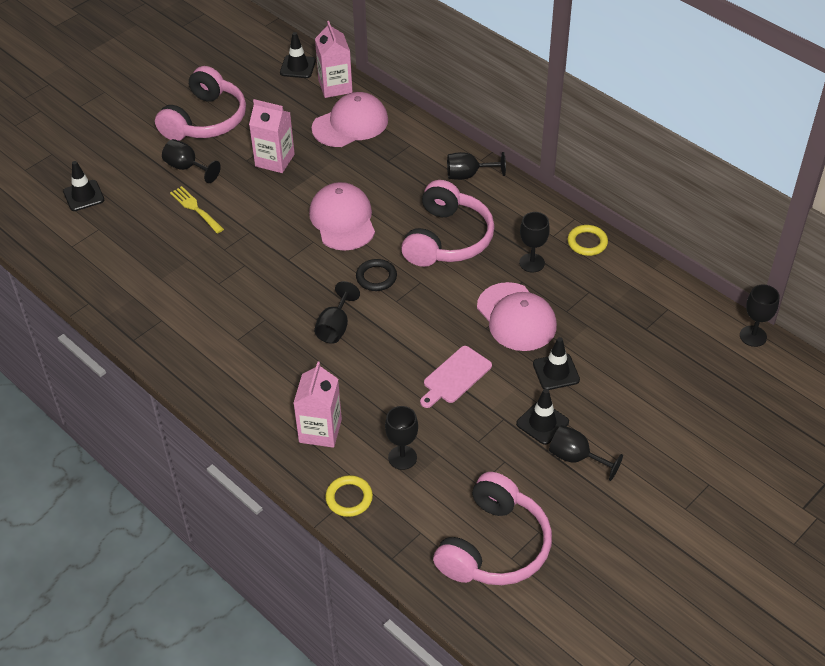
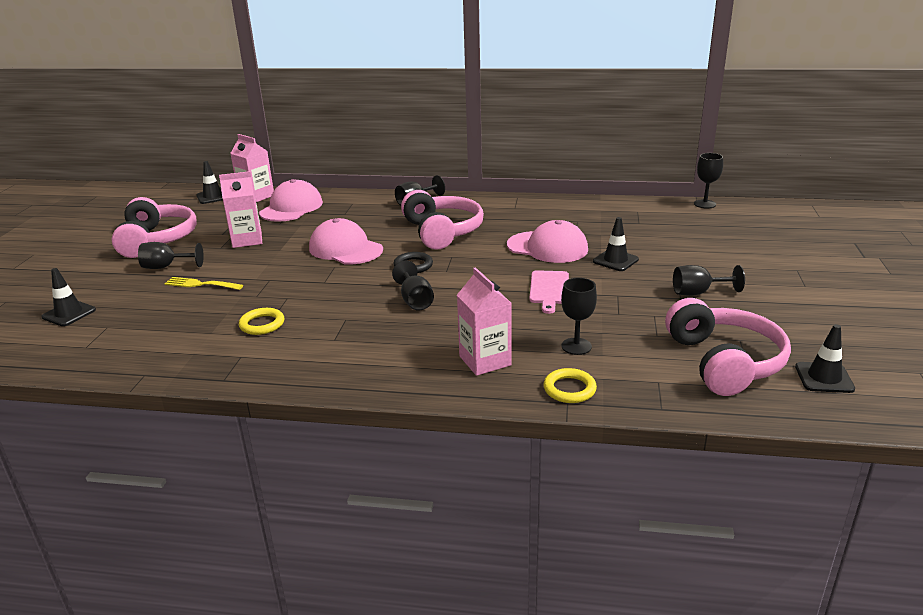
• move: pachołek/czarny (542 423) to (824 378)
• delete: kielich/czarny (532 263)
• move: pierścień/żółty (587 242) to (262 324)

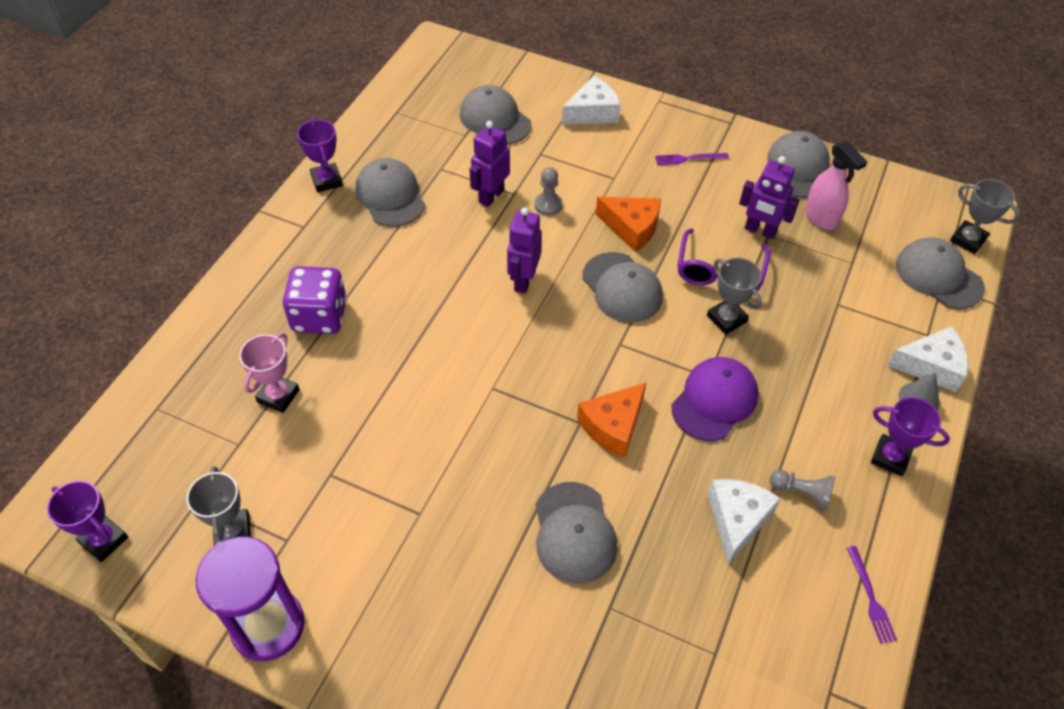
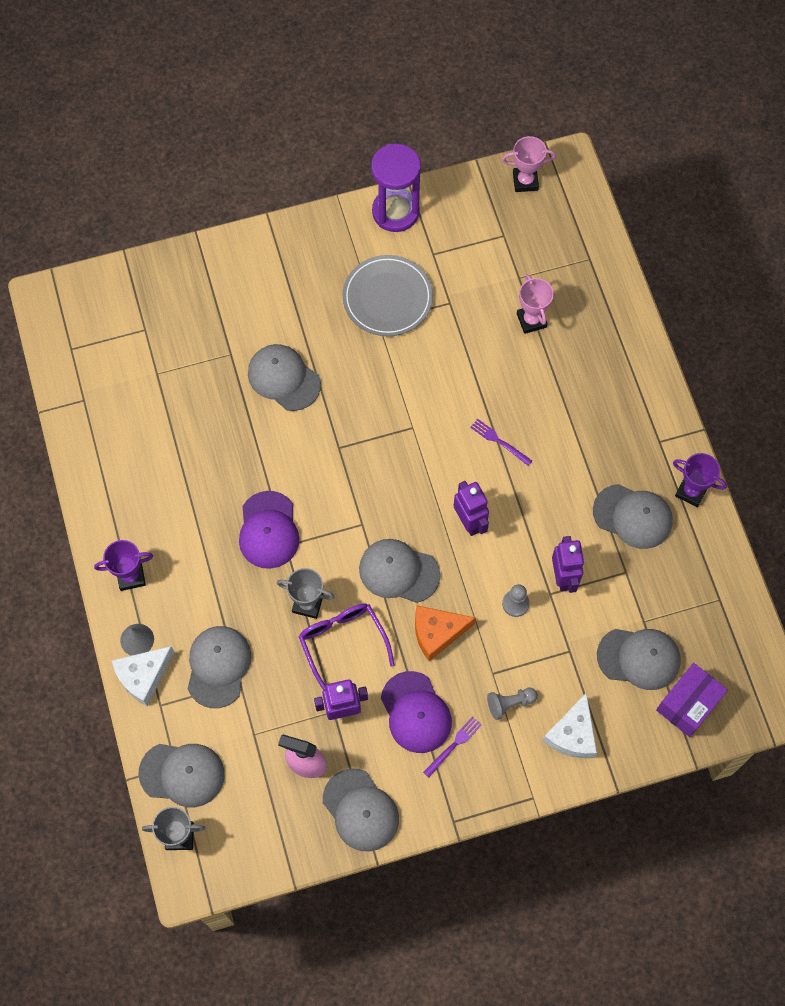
• recolor: puchar/fioletowy (104 540) to puchar/różowy (525 181)
• delete: puchar/szary (233 532)
• delete: kostka do gry/fioletowy (319 316)
• delete: ser/pomarańczowy (613 426)
• delete: ser/biały (737 520)
• move: pionek/szary (802 493) to (510 703)
• move: widelec/fioletowy (870 597) to (499 441)
• insert: czapka/szary (218 666)
• insert: talerz/szary (387 298)
• insert: czapka/fioletowy (416 712)
• insert: pudełko/fioletowy (688 704)

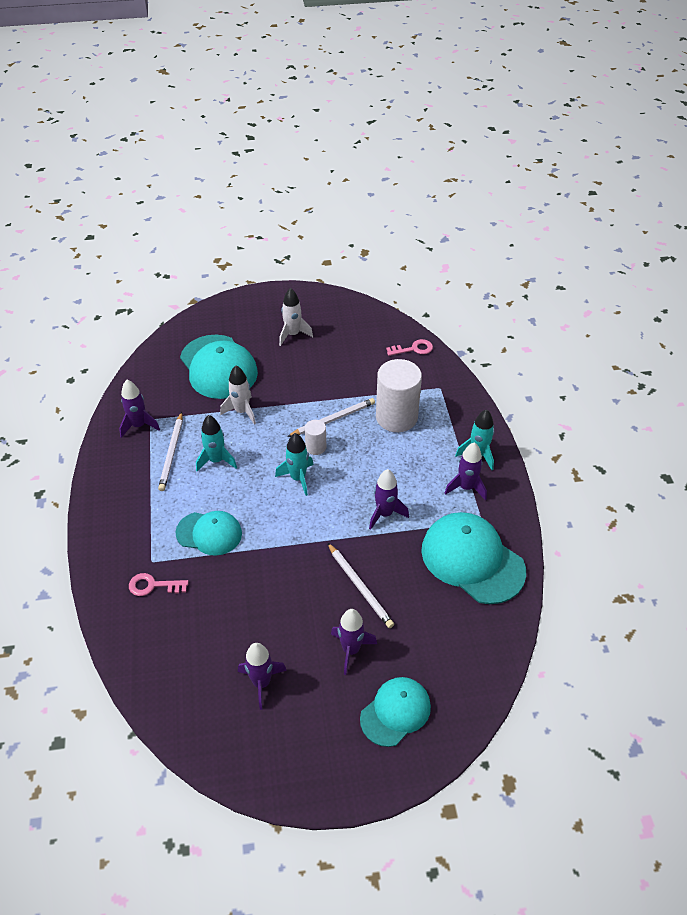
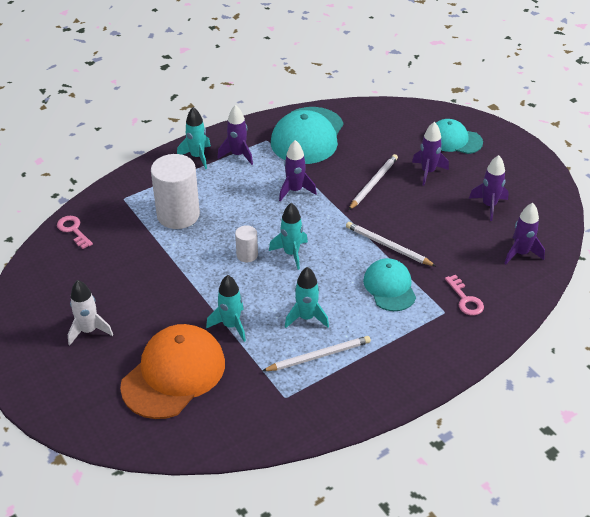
• move: rakieta/fioletowy (139 425) to (521 253)
• recolor: czapka/turkusowy (218 367) to czapka/pomarańczowy (174 374)
• recolor: rakieta/biały (242 411) to rakieta/turkusowy (231 325)
• move: ołówek/biały (333 419) to (388 246)

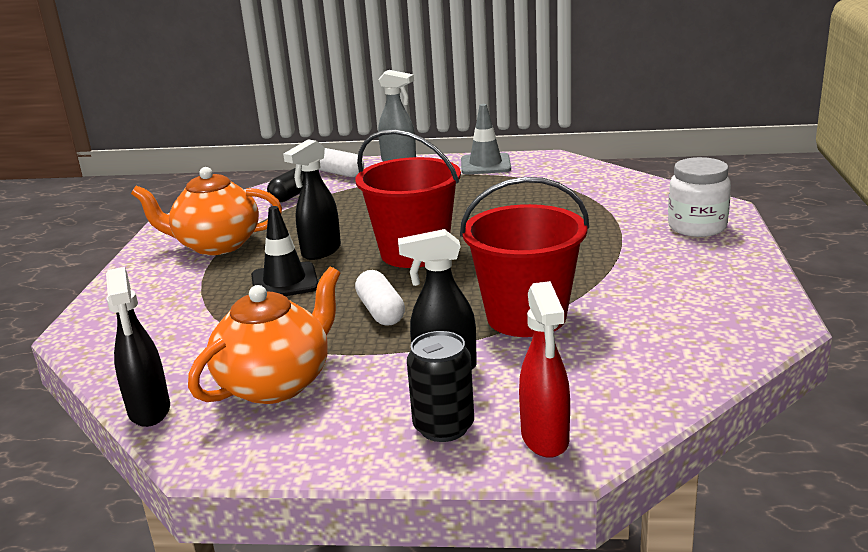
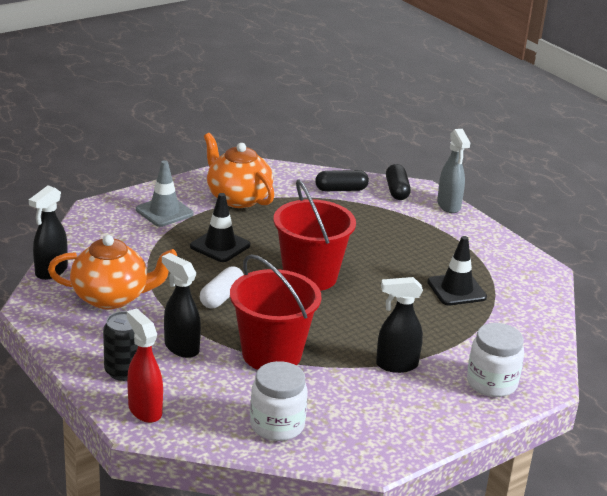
• move: spryskiwacz/czarny (321 252) to (396 365)
• recolor: kapsułka/biały (339 173) to kapsułka/czarny (397 190)
• move: pachołek/szary (485 165) to (164 212)
• rotate: spryskiwacz/czerwony (545 439) = (144 410) 105 degrees clockwise
• insert: słoik/biały (277 425)
• insert: pachołek/czarny (456 290)

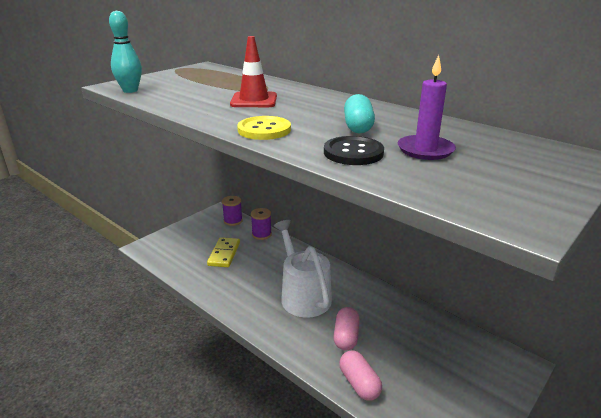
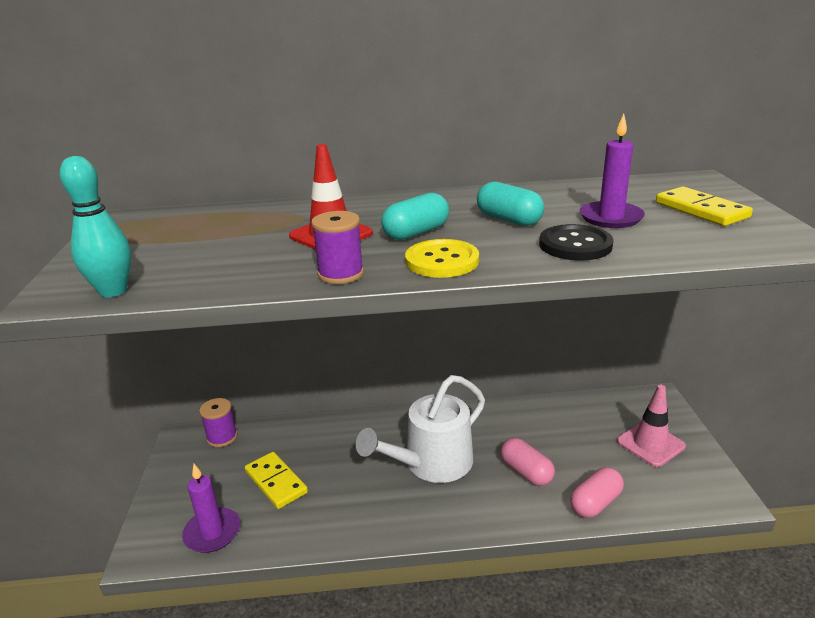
• move: szpulka/fioletowy (261 234) to (341 274)
• rotate: konewka/biały (303 295) = (432 463) 60 degrees counterclockwise
• rotate: kapsułka/różowy (359 383) = (595 503) 60 degrees counterclockwise
• insert: świeca/fioletowy (212 533)
• insert: kapsułka/turkusowy (416 232)
• insert: pachołek/różowy (650 444)
• insert: kostka domina/żółty (701 210)

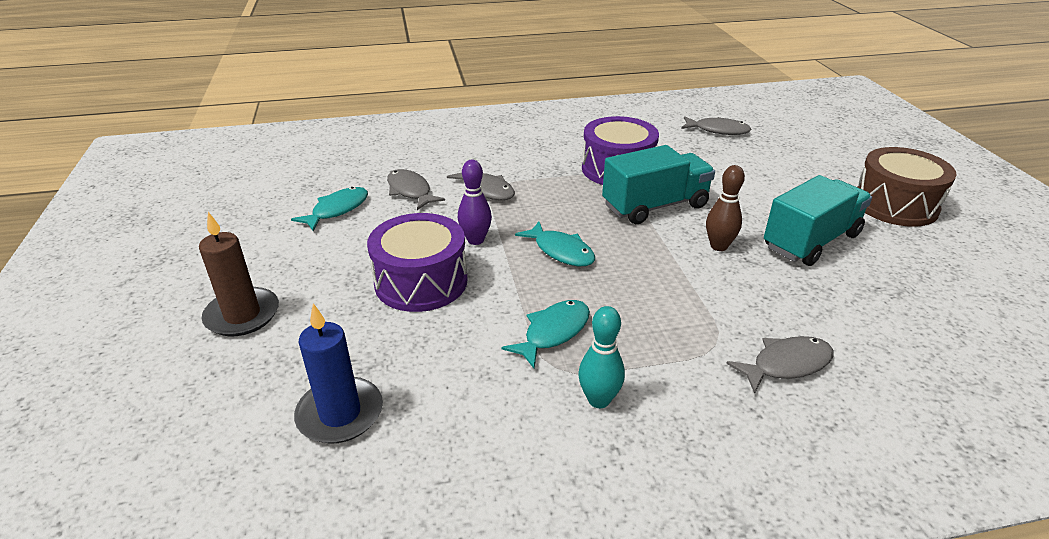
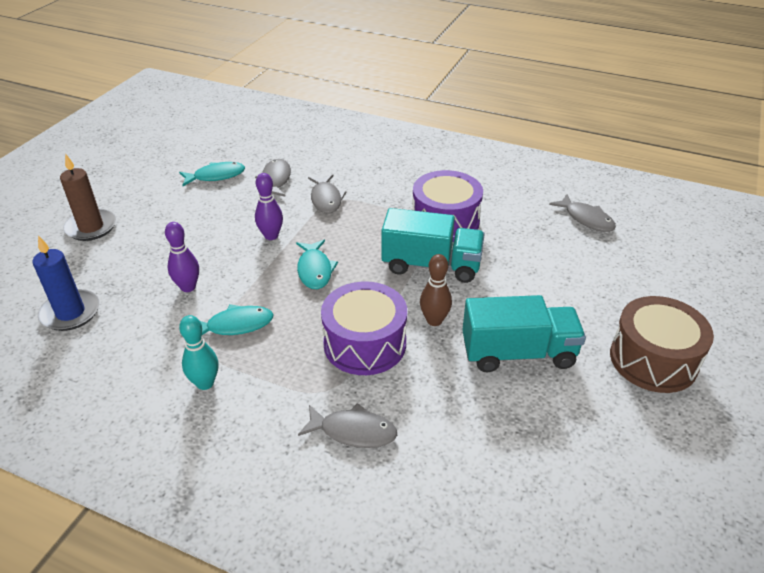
• move: bęben/fioletowy (421 282) to (365 344)
• insert: kręgiel/fioletowy (188 287)

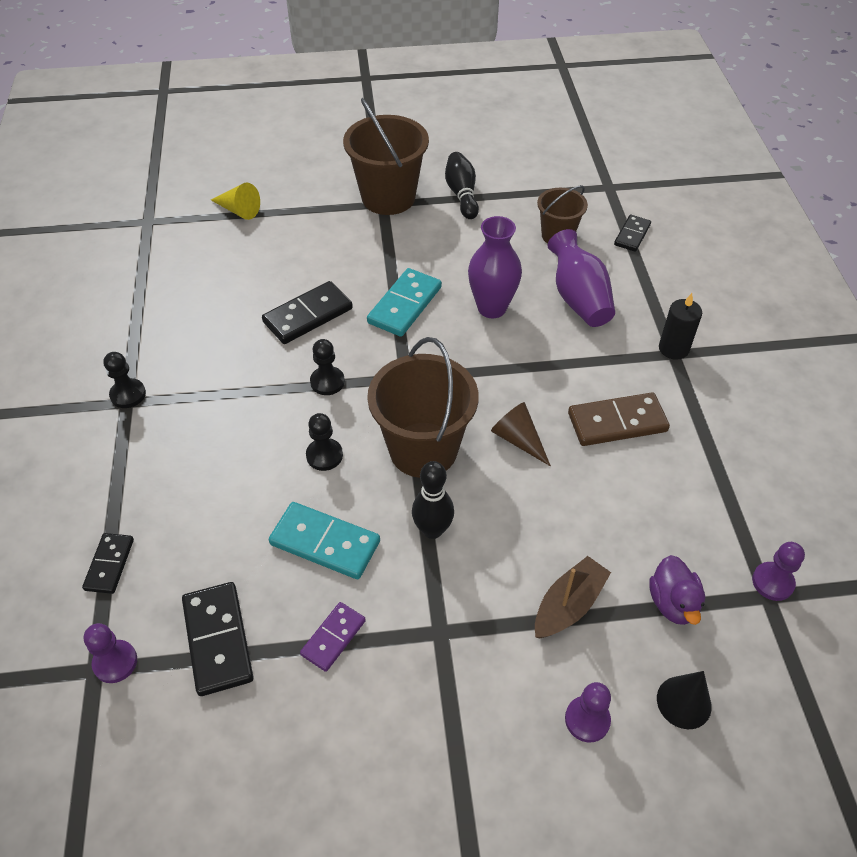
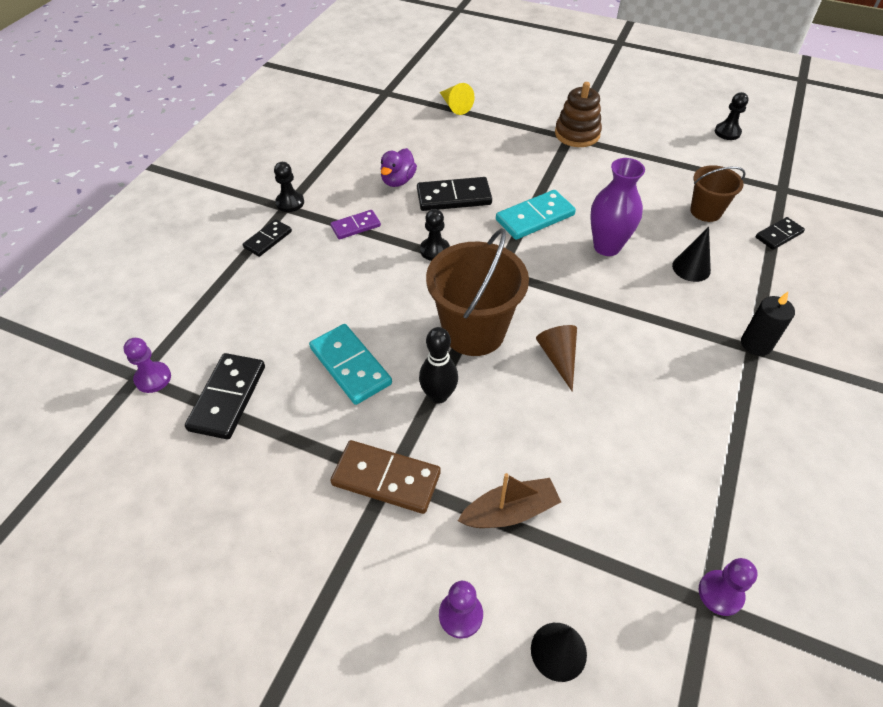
• move: kostka domina/czarny (109 564) to (268 239)
• move: kostka domina/fioletowy (333 637) to (355 226)
• move: pionek/czarny (324 455) to (727 132)
• replace: wiadro/brązowy (388 197) to zabawka nakładanka/brązowy (577 134)
• delete: kręgiel/czarny (462 194)
• replace: wazon/fioletowy (578 298) to stożek/czarny (691 268)
• move: kostka domina/brązowy (617 422) to (386 478)
• move: kaczka/fioletowy (673 603) to (398 181)

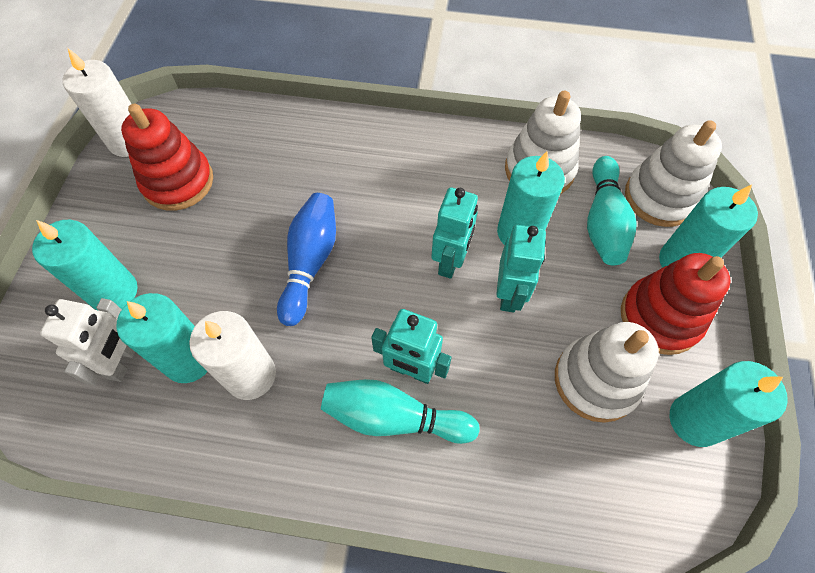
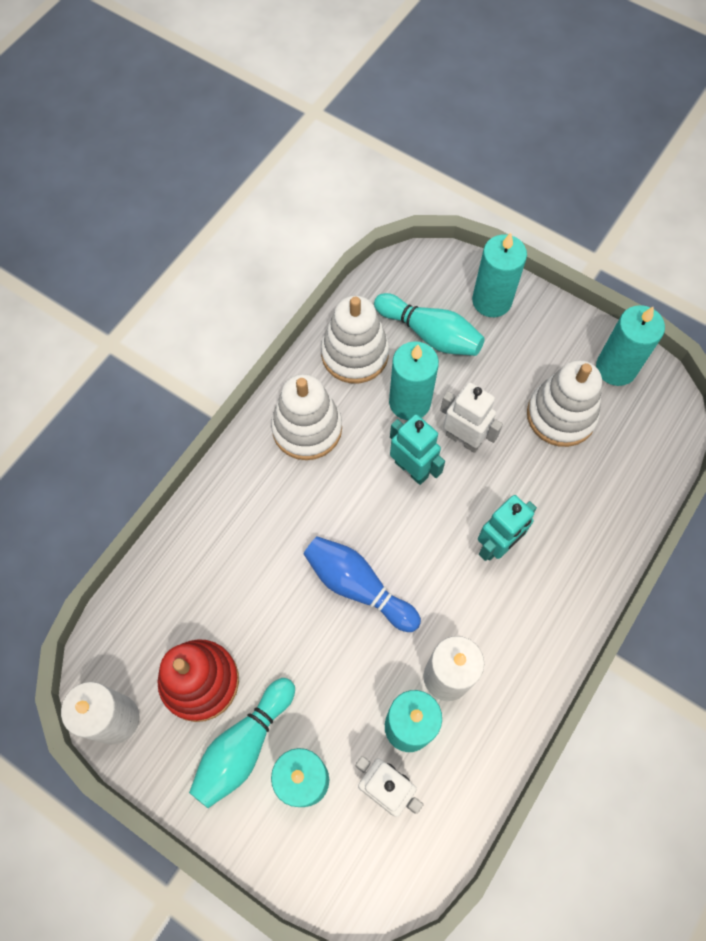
• move: kręgiel/turkusowy (394 418) to (244 746)
• recolor: robot/turkusowy (509 294) to robot/biały (463 439)
• delete: zabawka nakładanka/czerwony (660 317)
• move: zabawka nakładanka/biały (660 197) to (307 428)

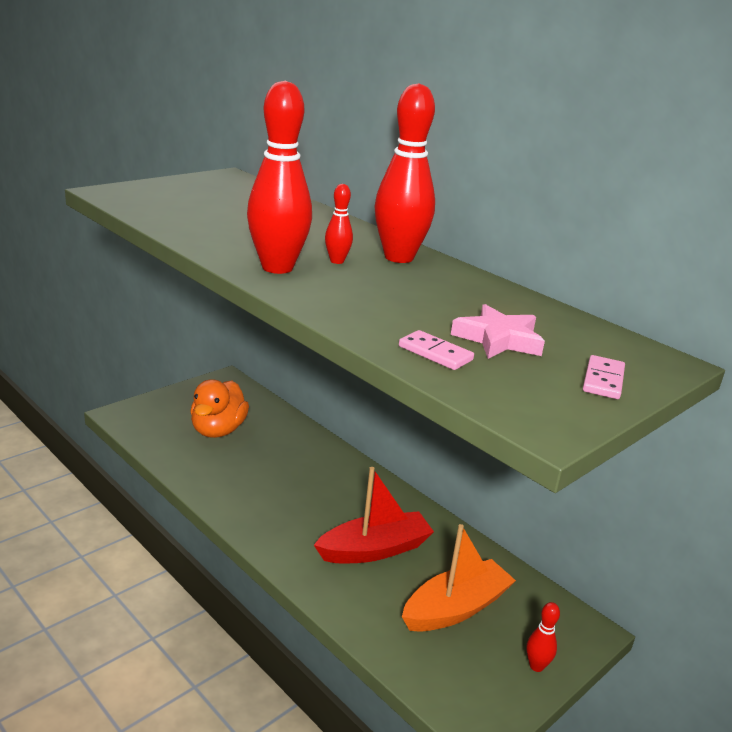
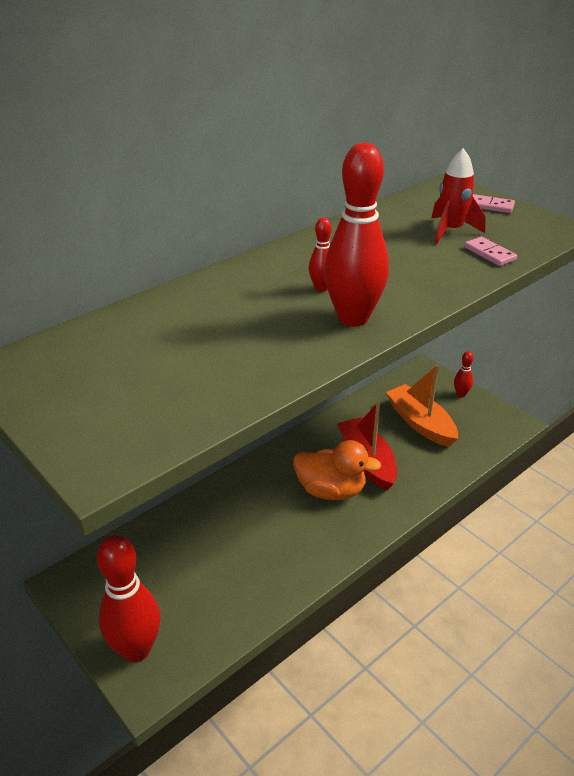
• move: kaczka/pomarańczowy (218 430) to (331 490)
• move: kręgiel/czerwony (399 257) to (136 649)
• rotate: kostka domina/różowy (435 353) = (489 254) 75 degrees counterclockwise
• replace: gwiazda/różowy (498 339) to rakieta/czerwony (451 231)

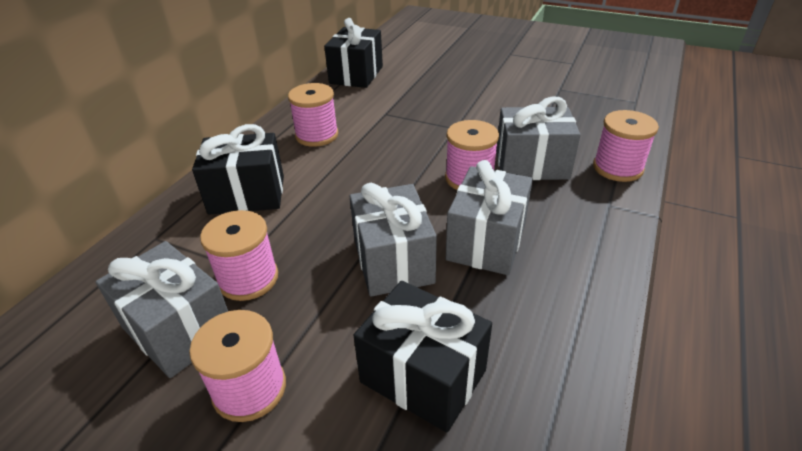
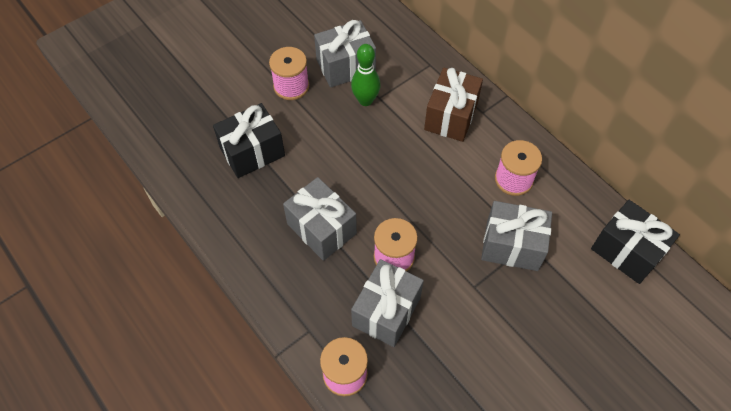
• recolor: prezent/czarny (247 195) to prezent/brązowy (451 116)
• replace: szpulka/różowy (248 278) to kręgiel/zielony (365 100)
• move: prezent/szary (393 261) to (512 246)

